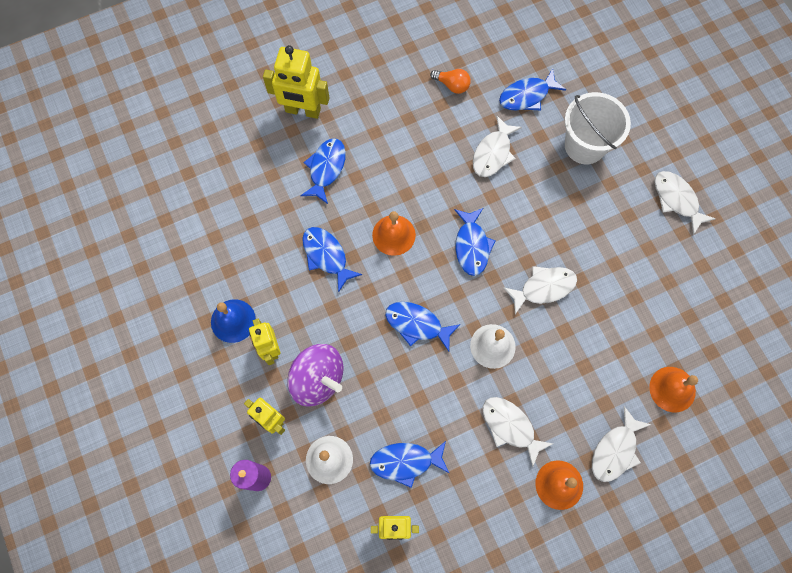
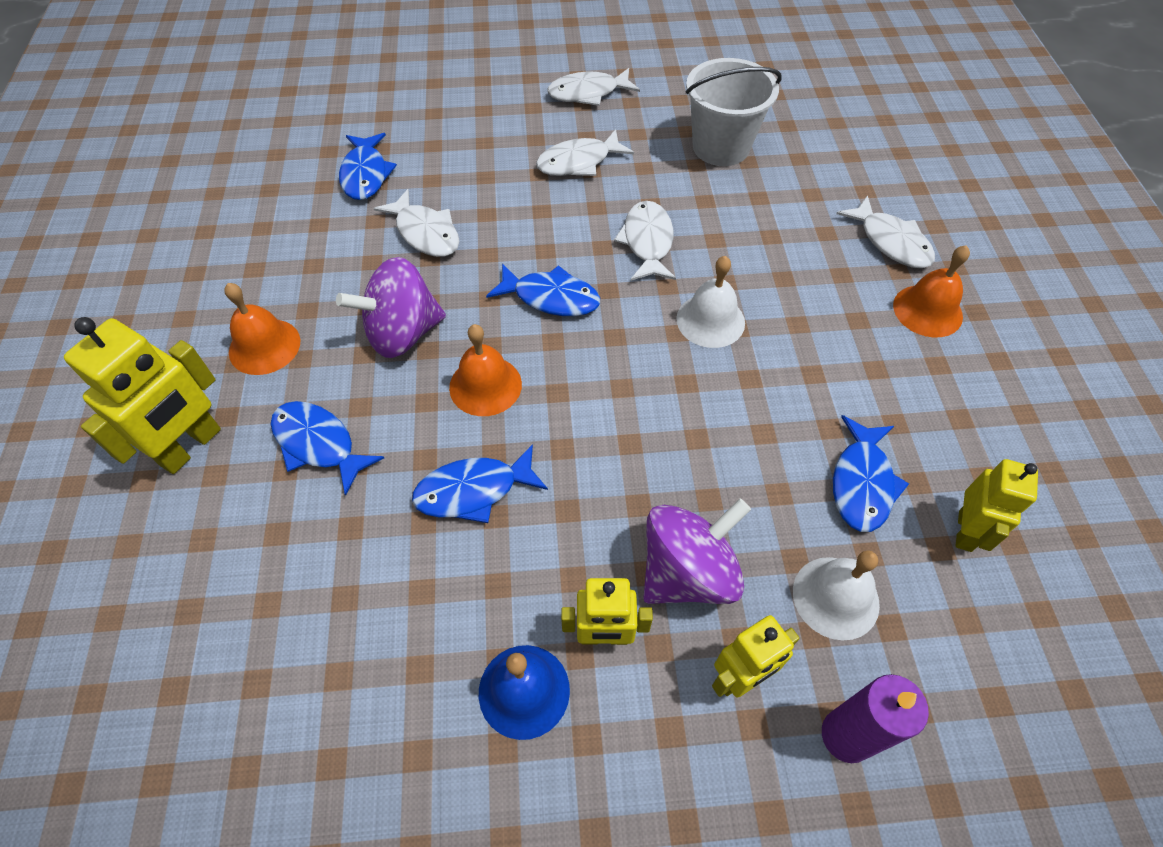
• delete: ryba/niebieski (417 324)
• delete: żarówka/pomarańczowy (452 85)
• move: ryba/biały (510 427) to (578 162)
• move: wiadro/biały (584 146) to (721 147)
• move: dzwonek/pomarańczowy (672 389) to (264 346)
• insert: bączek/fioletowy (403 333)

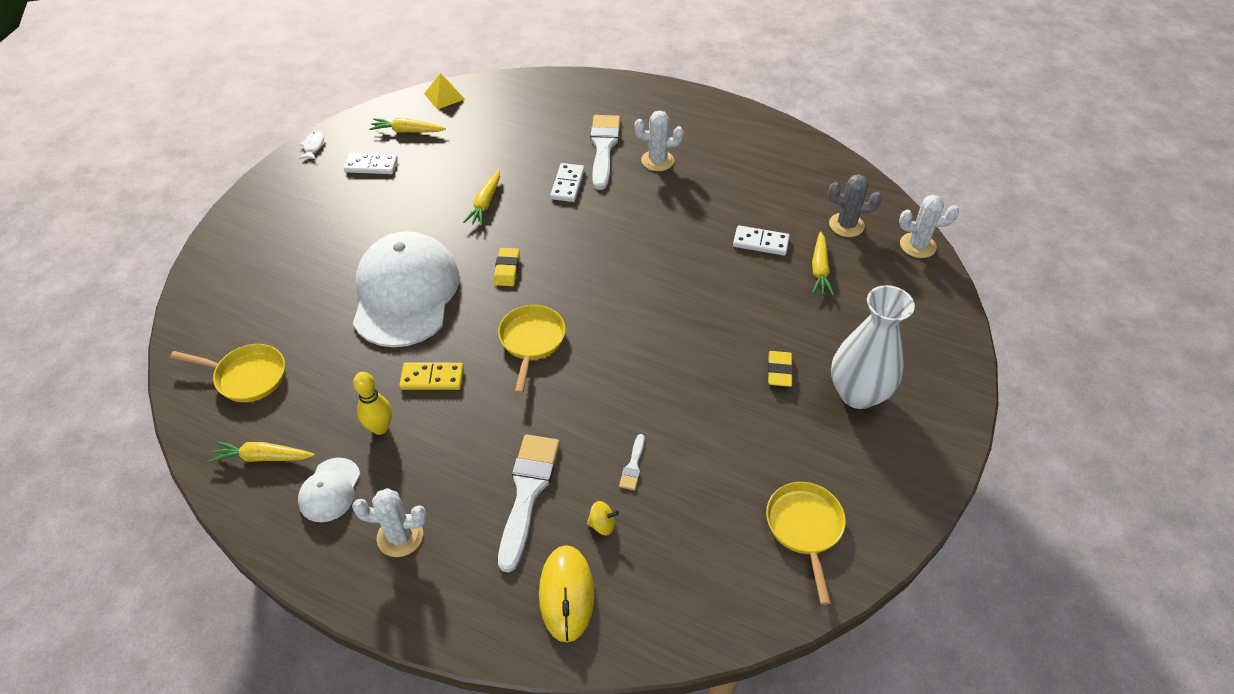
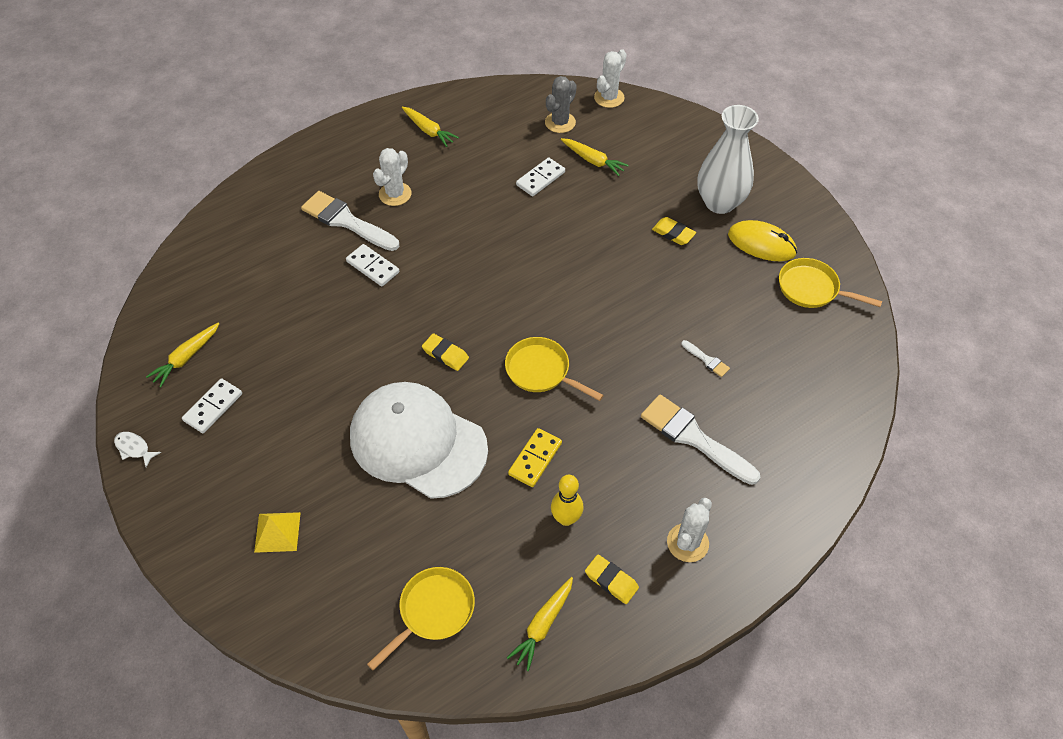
• replace: czapka/biały (330 490) to gumka do mazania/żółty (611 580)
• move: piramida/żółty (444 96) to (277 532)
• move: marchewka/żółty (485 203) to (428 130)
• move: myszka/żółty (566 594) to (761 244)
• delete: bączek/żółty (602 524)

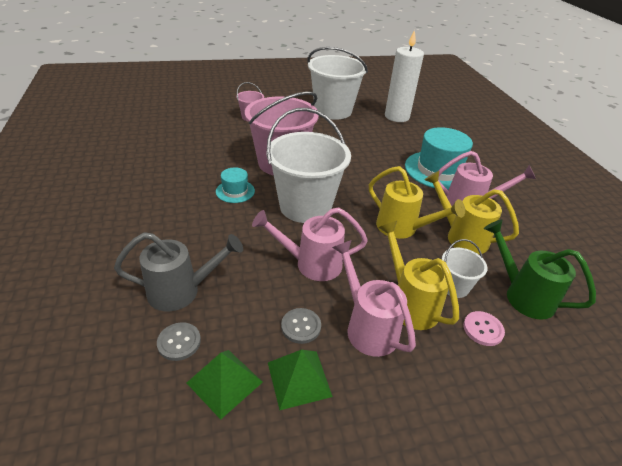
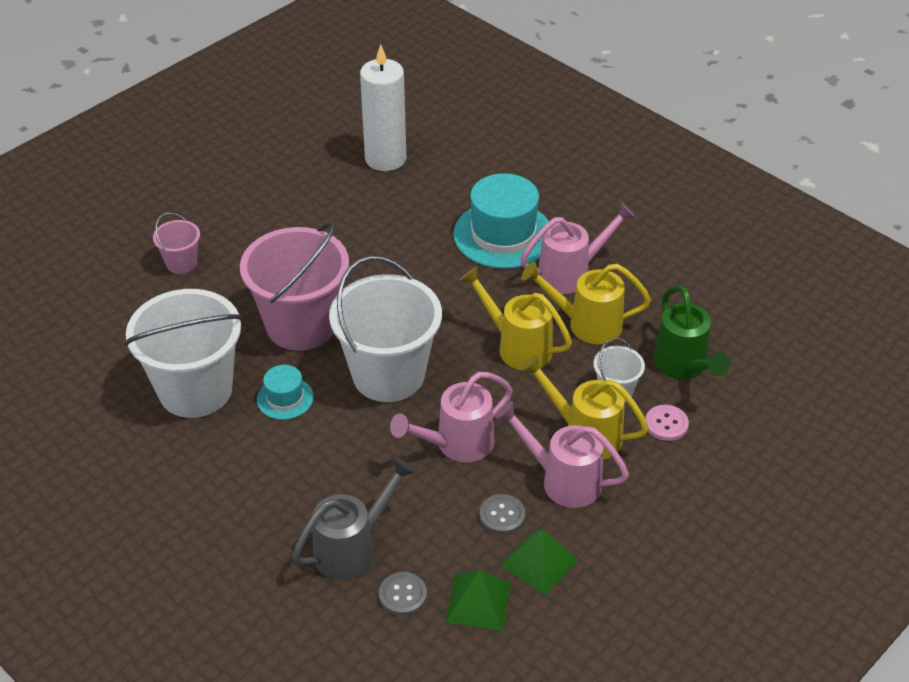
• move: wiadro/biały (333 110) to (195 390)
• rotate: konewka/żółty (402 228) = (518 347) 150 degrees counterclockwise
• rotate: konewka/zielony (523 295) = (683 366) 120 degrees counterclockwise

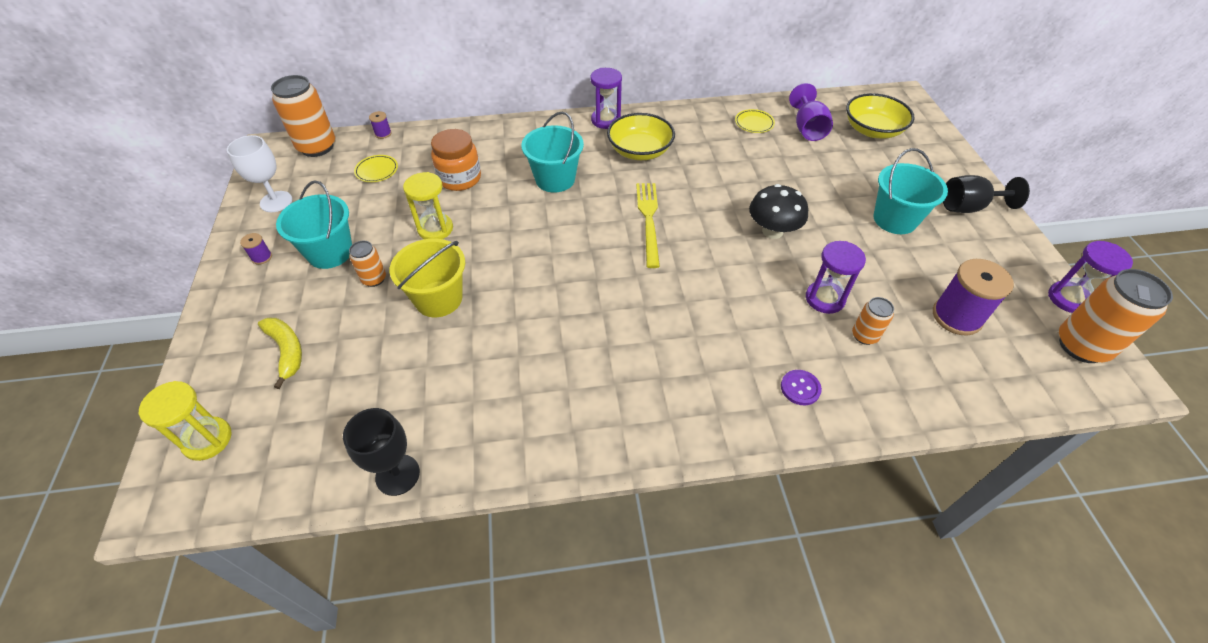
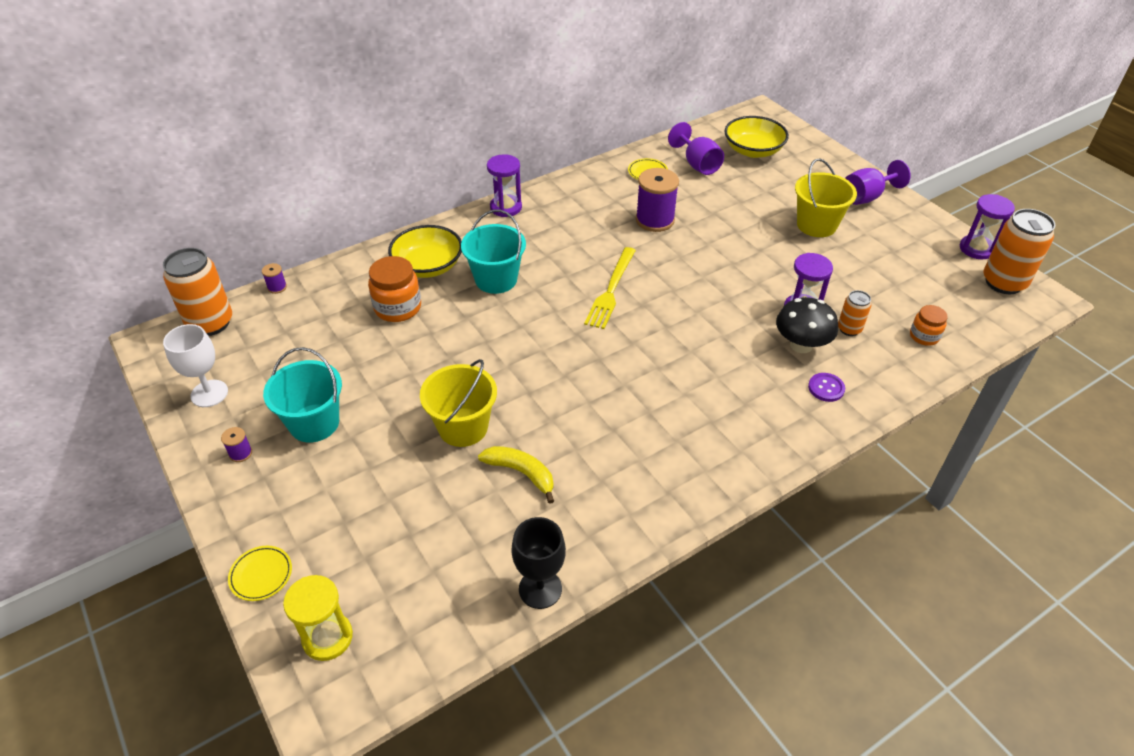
• move: banan/żółty (287 351) to (521 473)
• delete: puszka/pomarańczowy (374 279)
• move: talerz/żółty (377 171) to (261 575)
• delete: klepsydra/żółty (435 229)
• move: miska/żółty (640 151) to (428 266)
• rotate: widelec/żółty (648 220) = (611 290) 135 degrees counterclockwise
• move: grzyb/czarny (772 231) to (801 345)
• recolor: wiadro/turkusowy (895 219) to wiadro/żółty (816 225)
• move: szpulka/fioletowy (956 317) to (655 220)
• recolor: kielich/czarny (968 207) to kielich/fioletowy (866 197)
• insert: słoik/pomarańczowy (924 336)

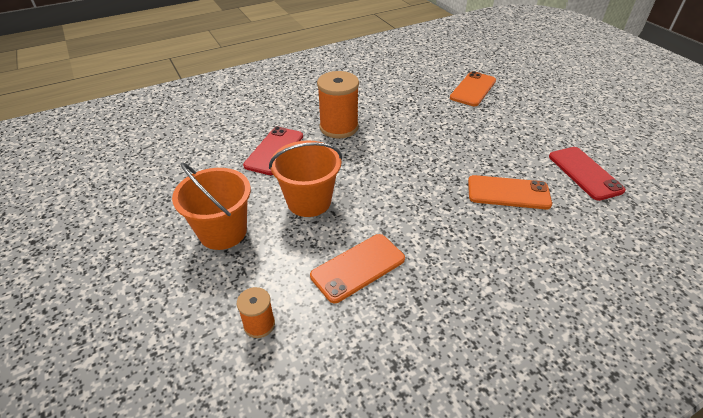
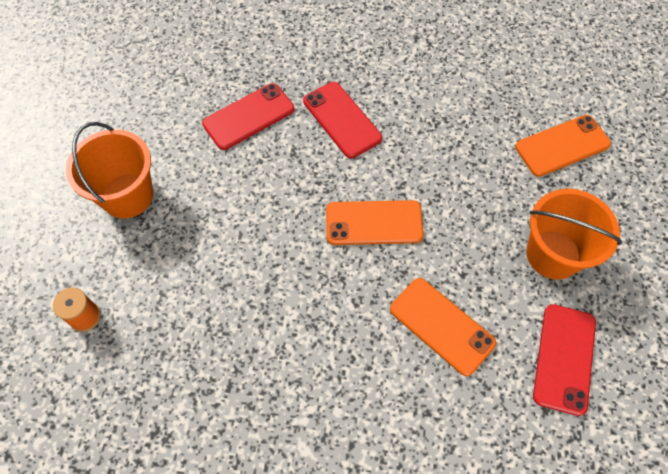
• move: wiadro/pomarańczowy (309 201) to (553 254)
• move: telefon/pomarańczowy (358 267) to (374 223)
• replace: szpulka/pomarańczowy (339 127) to telefon/czerwony (342 119)

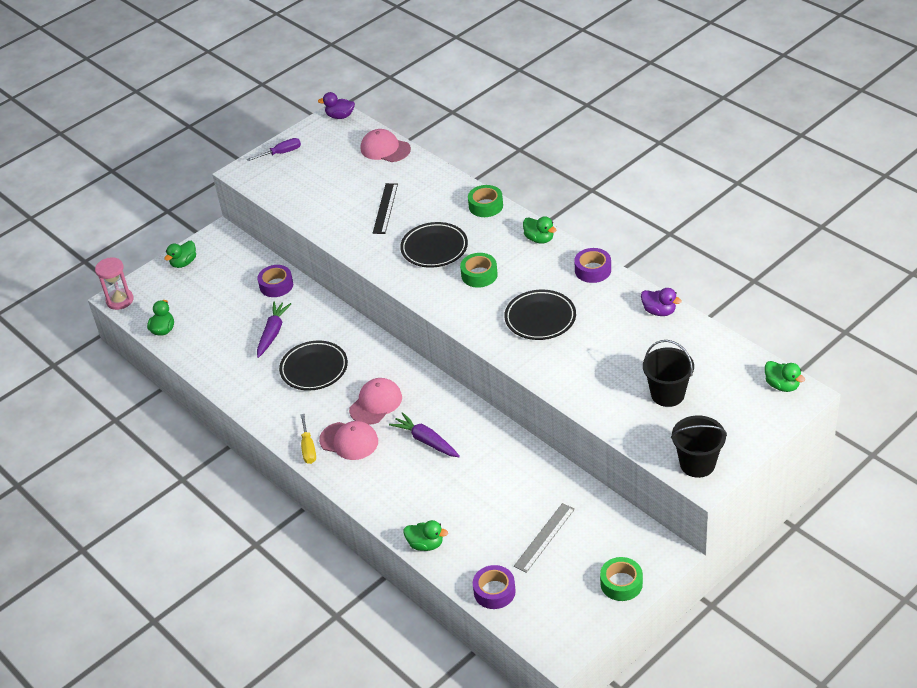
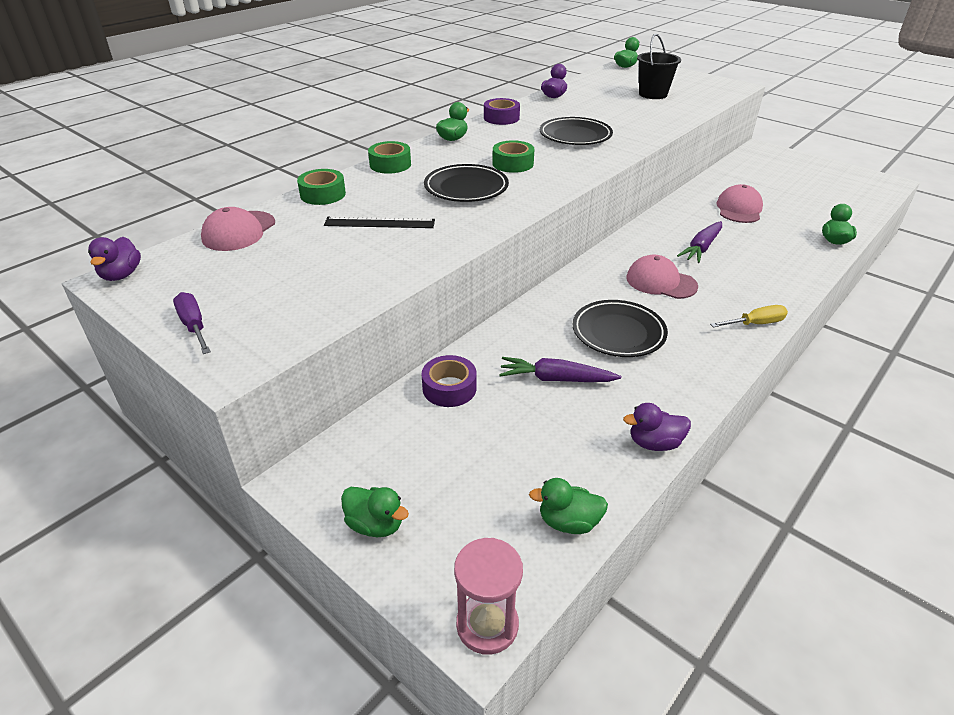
• move: czapka/różowy (349 441) to (739 209)
• delete: taśma klejąca/fioletowy (494 591)
• delete: linijka/szary (544 537)
• move: taśma klejąca/zielony (621 583) to (323 194)
• delete: wiadro/czarny (697 464)
• insert: kaczka/fioletowy (654 443)

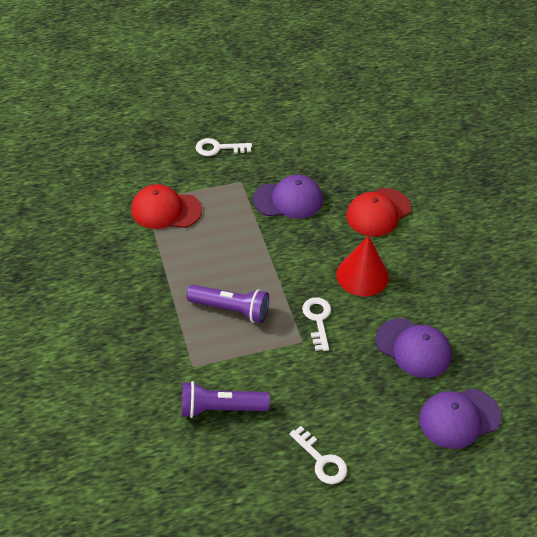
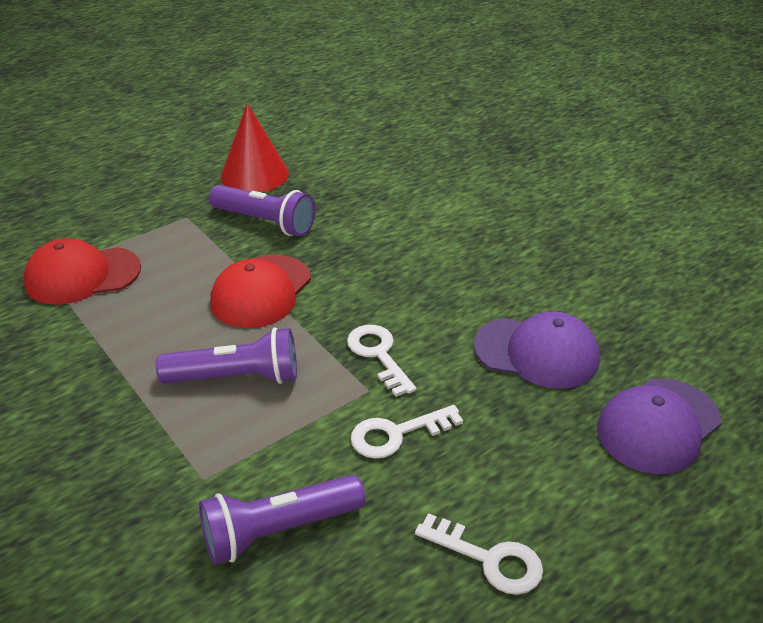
• move: klucz/biały (218 148) to (397 434)
• replace: czapka/fioletowy (288 200) to latarka/fioletowy (265 222)
• move: stożek/czerwony (362 275) to (254 174)
• move: czapka/czerwony (378 212) to (261 291)

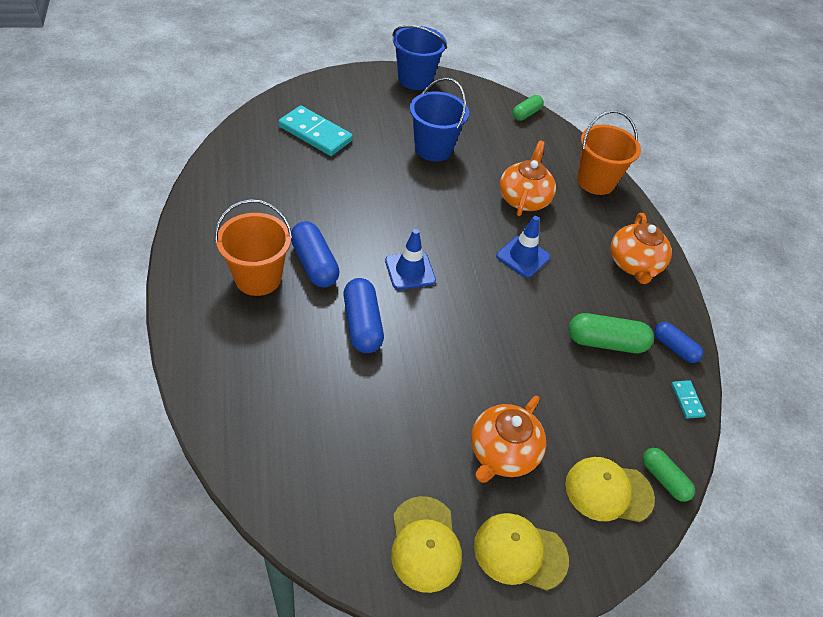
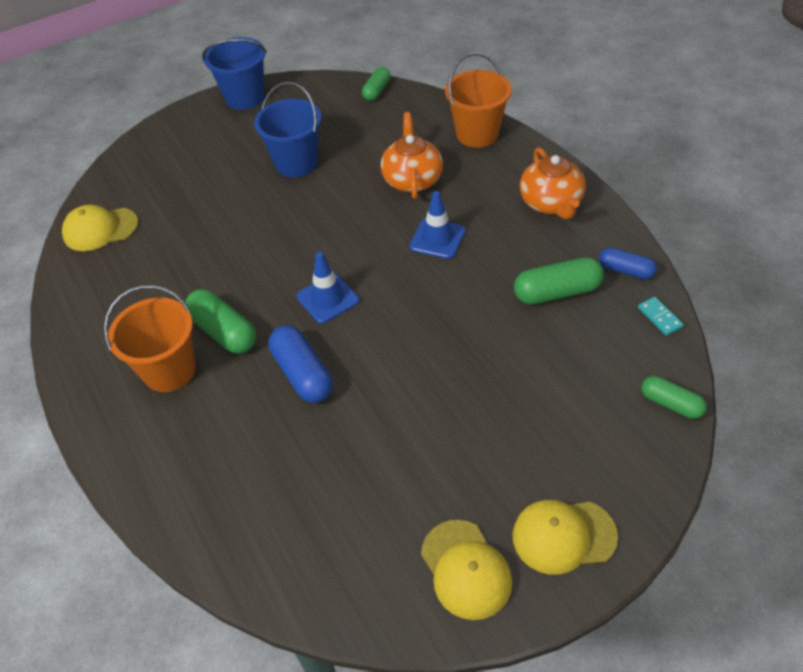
• delete: kostka domina/turkusowy (315 133)
• recolor: kapsułka/niebieski (314 264) to kapsułka/zielony (224 331)
• delete: imbryk/pomarańczowy (502 453)
• move: czapka/żółty (608 491) to (100 229)

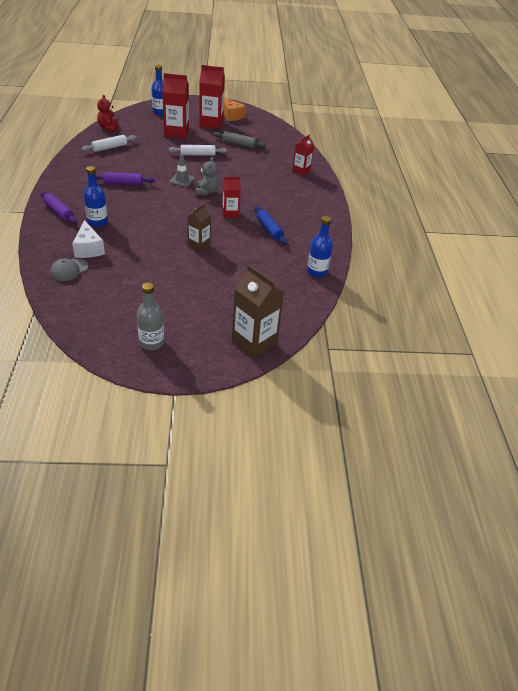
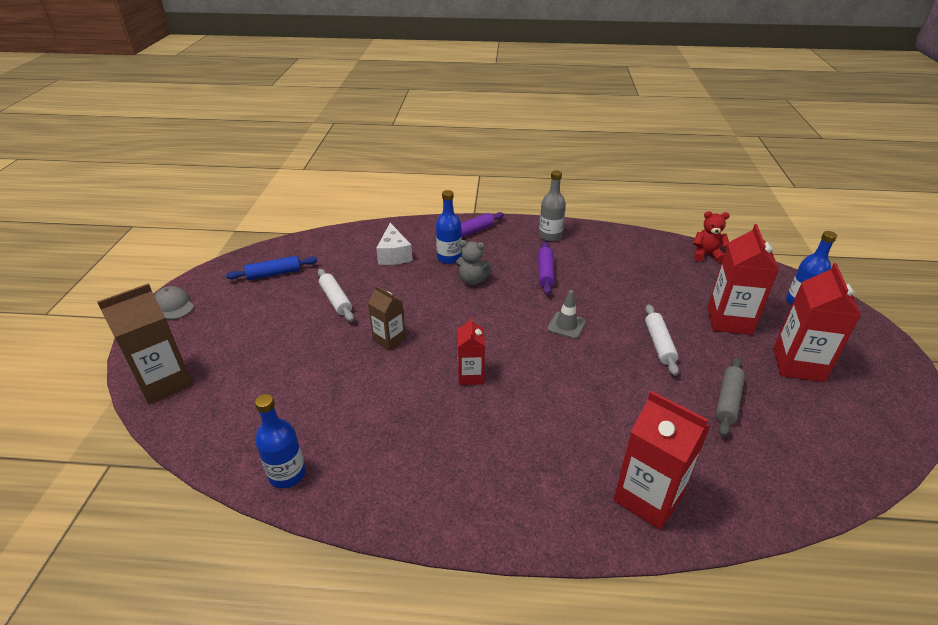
• move: czapka/szary (69 270) to (173 305)
• rotate: ser/biały (88 248) = (394 255) 90 degrees counterclockwise
• move: wałek do ciasta/biały (109 147) to (336 300)
• move: butelka/szary (151 343) to (550 236)
• move: miś/szary (207 192) to (472 280)
• delete: ser/pomarańczowy (231 115)
• move: wałek do ciasta/niebieski (269 229) to (274 274)
• resize: karton mleka/czerwony (301 171) = (648 497) x1.69

